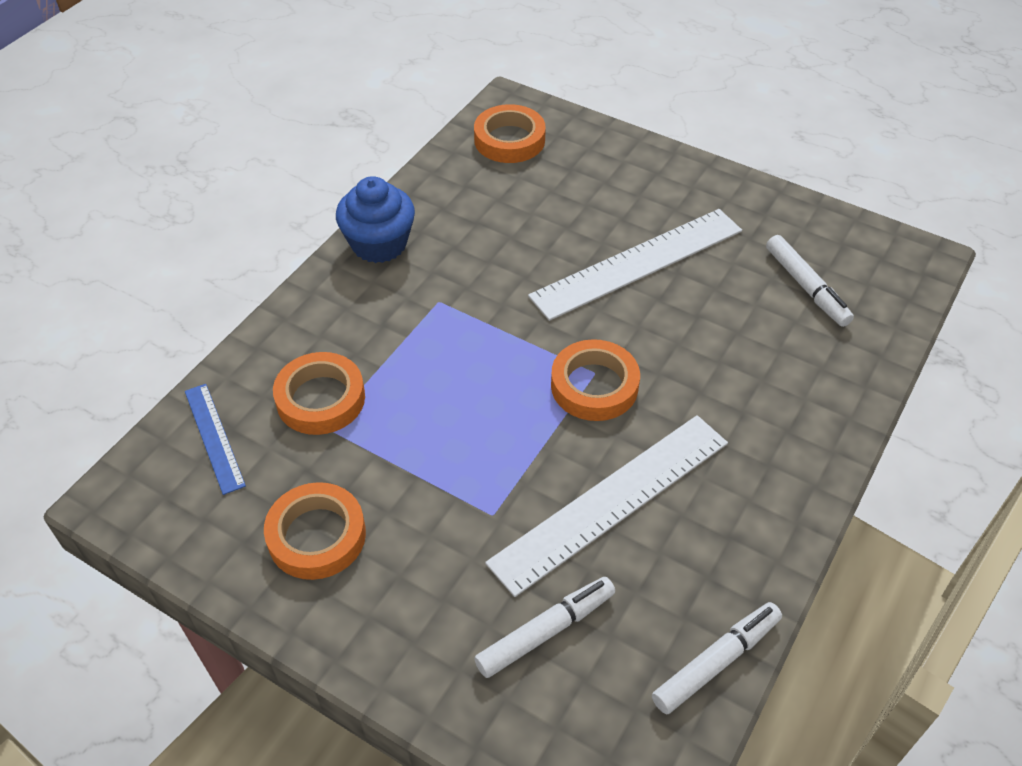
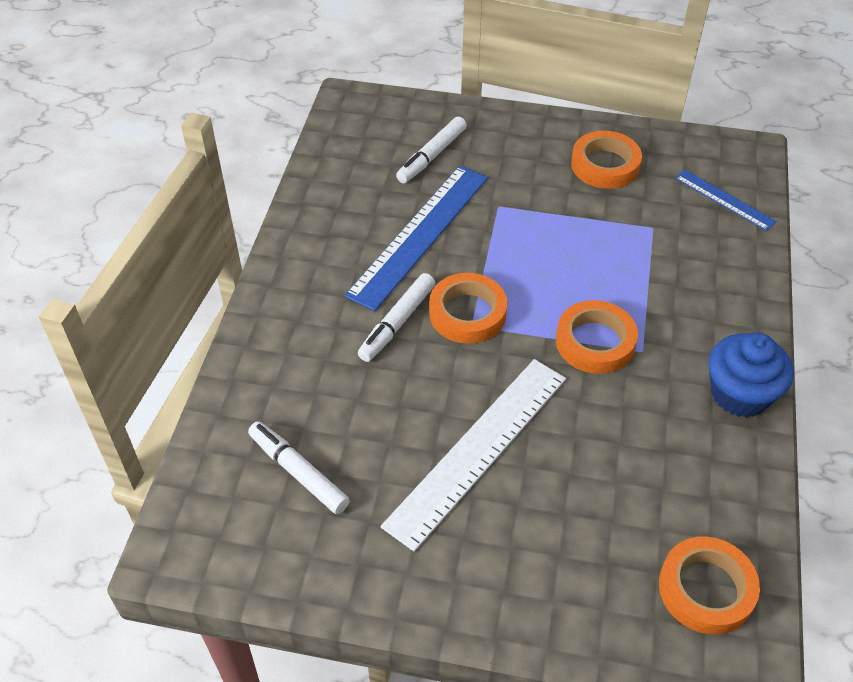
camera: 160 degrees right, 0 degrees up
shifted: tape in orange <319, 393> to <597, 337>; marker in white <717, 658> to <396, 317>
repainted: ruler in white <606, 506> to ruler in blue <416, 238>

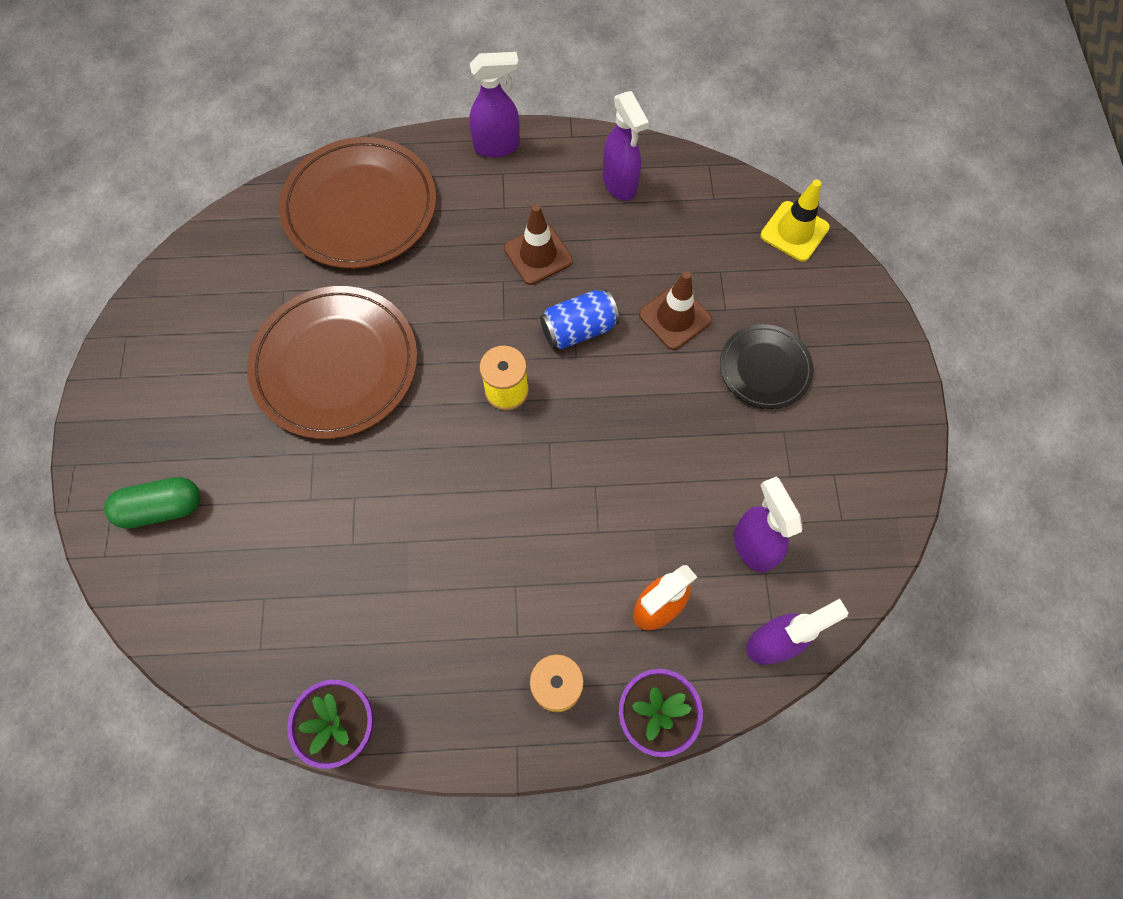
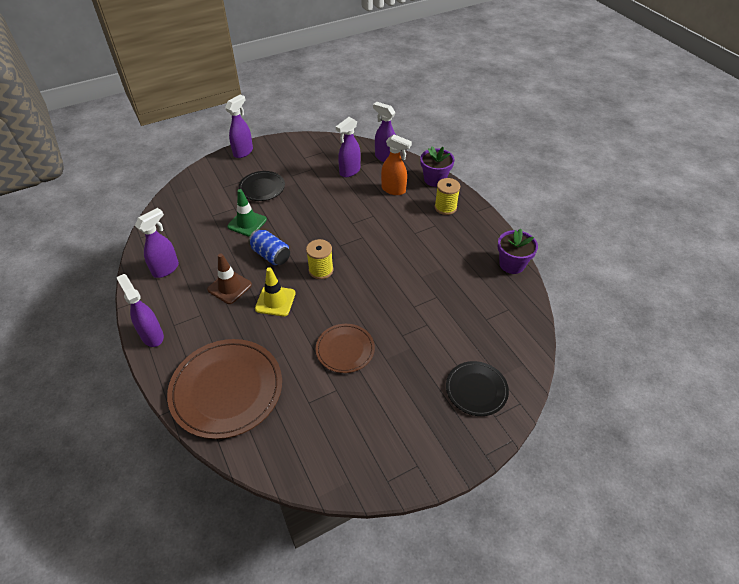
camera: 115 degrees left, 20 degrees down
new: spray bottle in purple <239, 126>
shifted: traffic cone in yellow <795, 221> to <275, 291>
swapped: capsule in green <152, 503> to plate in black <477, 388>
repainted: traffic cone in brown <675, 310> to traffic cone in green <247, 213>
scaled: plate in brown <332, 362> = <345, 348> x0.55

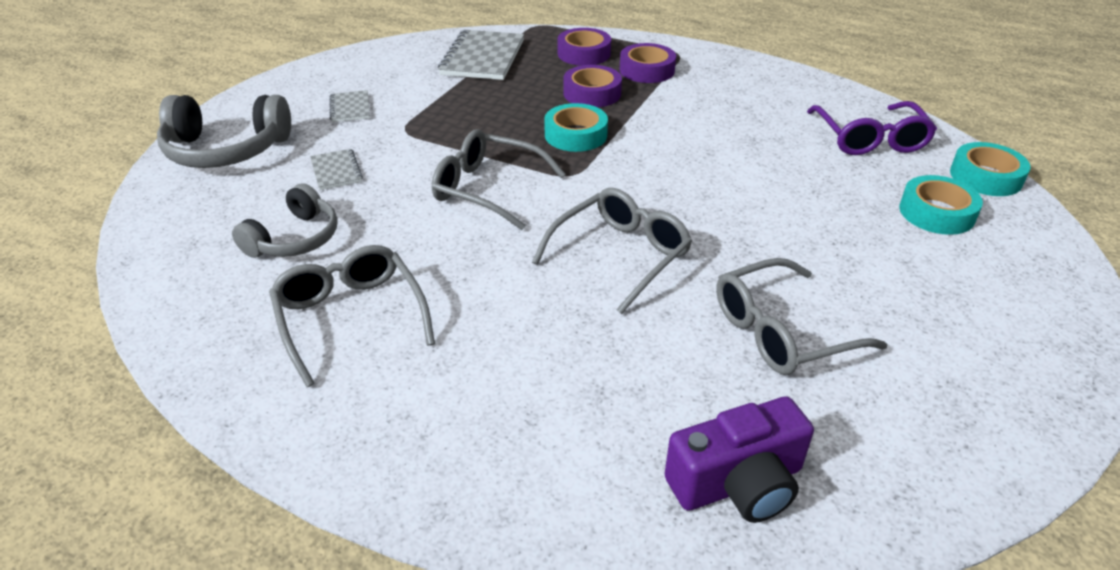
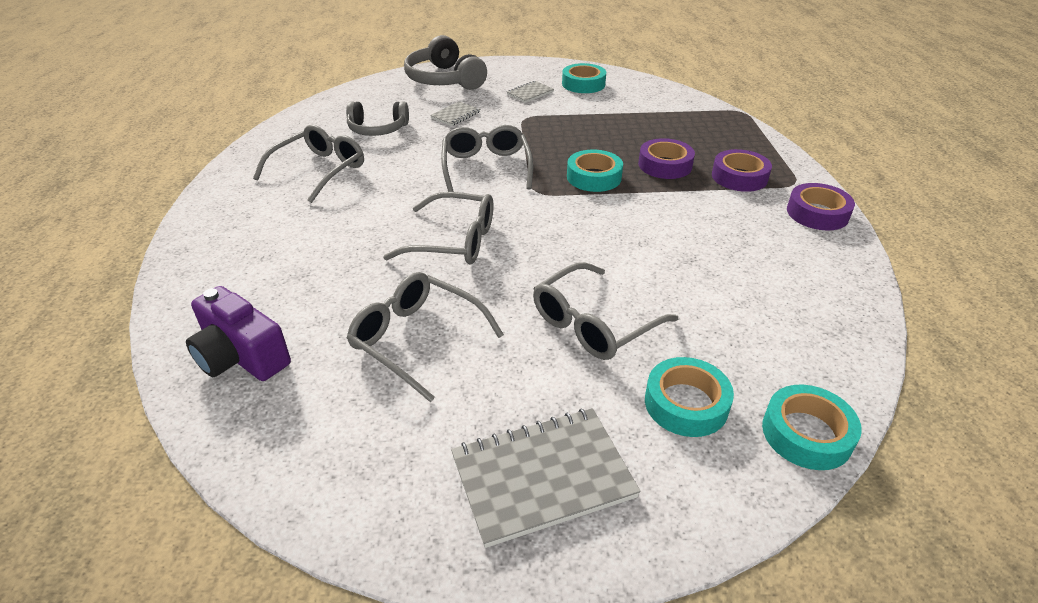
camera: 60 degrees right, 0 degrees up
gone: glasses in purple <872, 128>
new: glasses in grey <605, 311>; tape in turquoise <584, 78>
shifted: notebook in grey <481, 55> to <546, 478>; tape in purple <584, 47> to <821, 206>

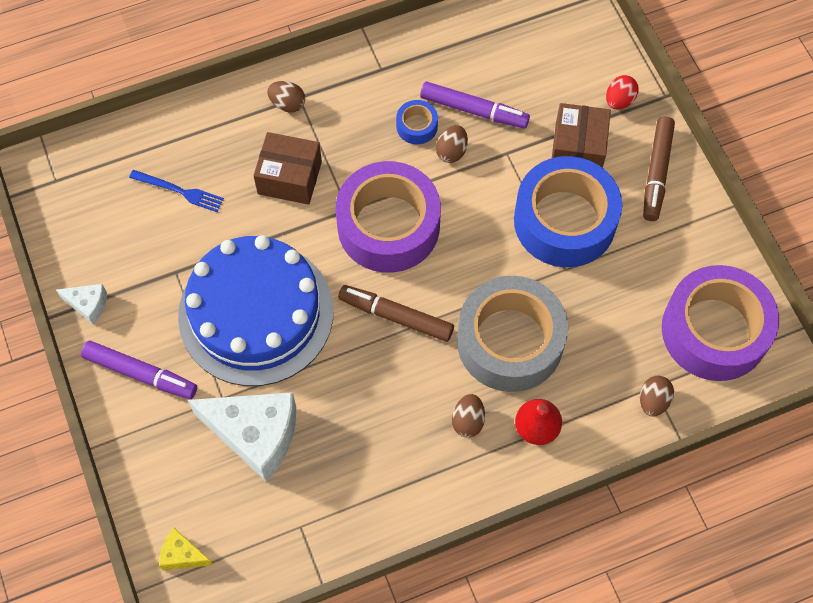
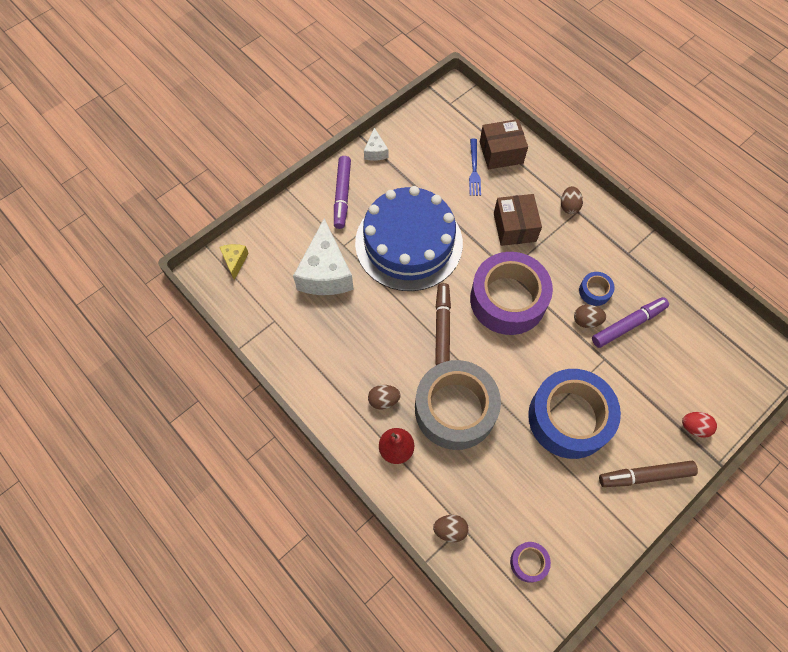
camera: 70 degrees right, 0 degrees up
shifted: box in brown <581, 135> to <504, 144>
rotated: marker in purple <475, 105> = <630, 322> 120 degrees counterclockwise
scaled: tape in purple <720, 323> = <530, 562> x0.42

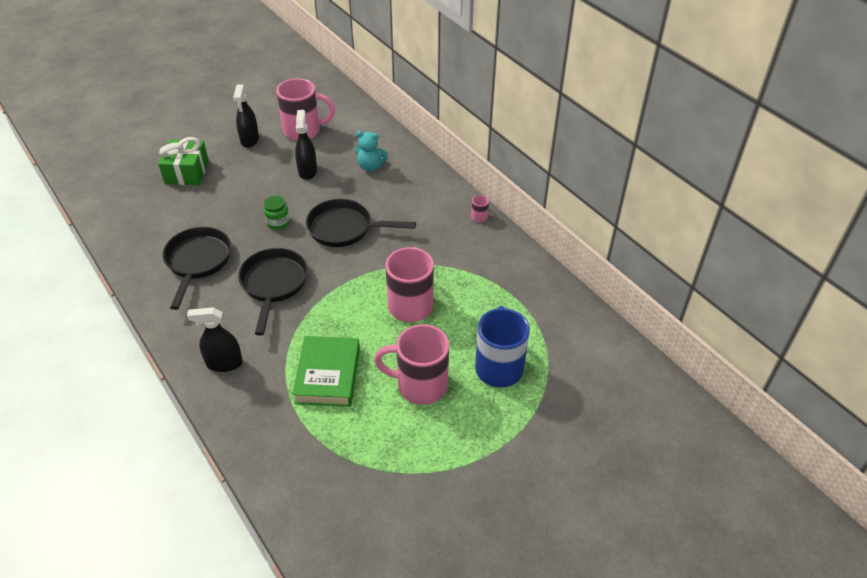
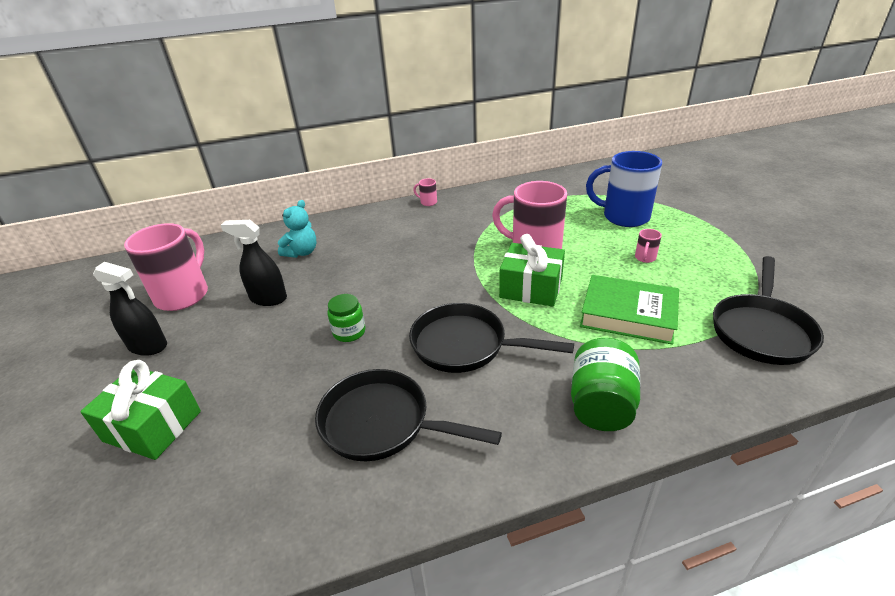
camera: 70 degrees left, 10 degrees down
new: gift in green <532, 270>
shifted: pan in black <361, 223> to <768, 310>
swapped: spray bottle in black <215, 339> to jar in green <606, 384>
scaled: mug in pink <411, 364> = <648, 246> x0.41

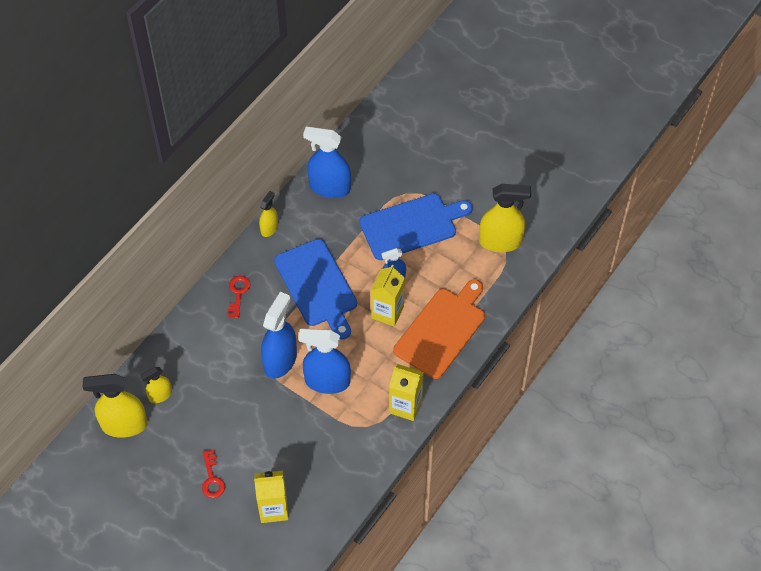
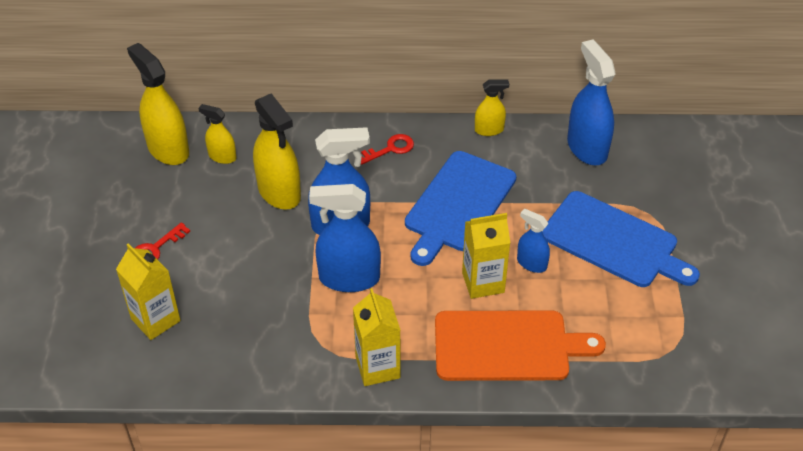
camera: 55 degrees right, 10 degrees down
shifted: spray bottle in yellow <505, 218> to <277, 151>
rotated: spray bottle in blue <324, 361> = <345, 238> 60 degrees counterclockwise

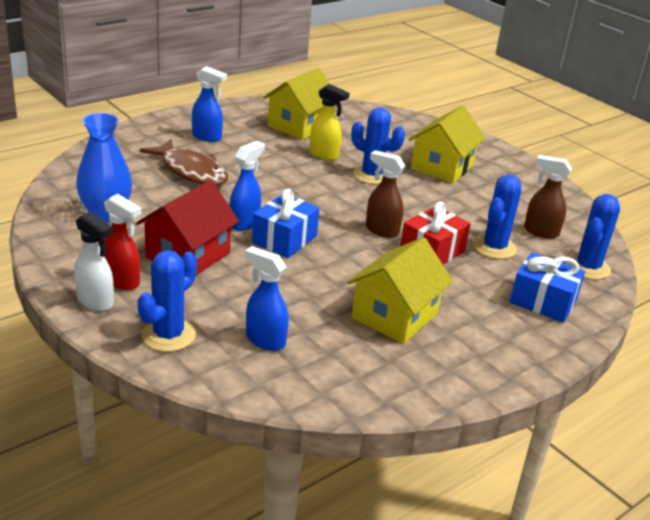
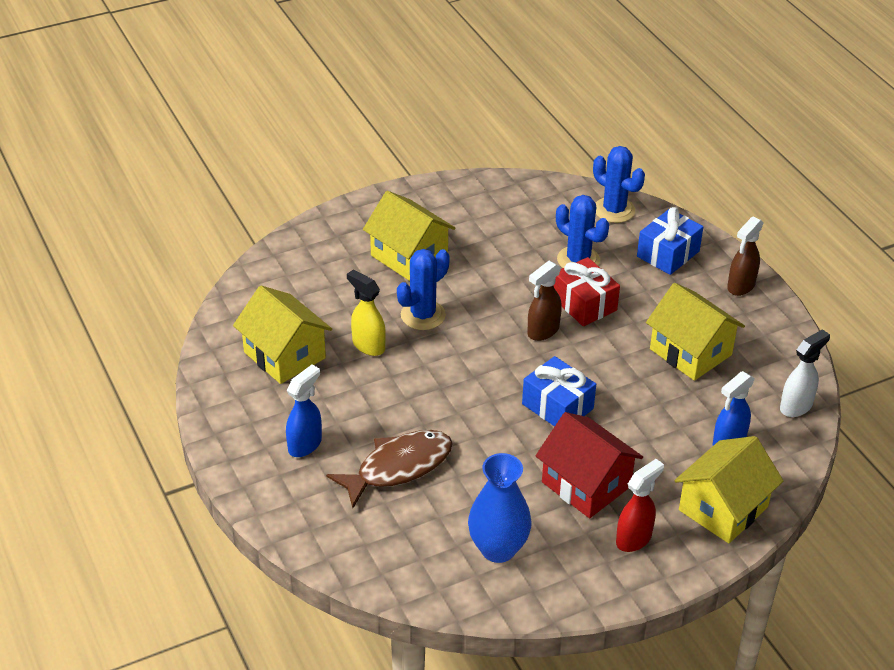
camera: 75 degrees left, 10 degrees up
gone: spray bottle in blue <247, 186>
shifted: spray bottle in white <94, 261> to <805, 373>; spray bottle in brown <548, 197> to <745, 256>
swapped: cactus in blue <167, 301> to house in yellow <728, 489>
rotated: spray bottle in yellow <329, 122> = <366, 312> 90 degrees counterclockwise

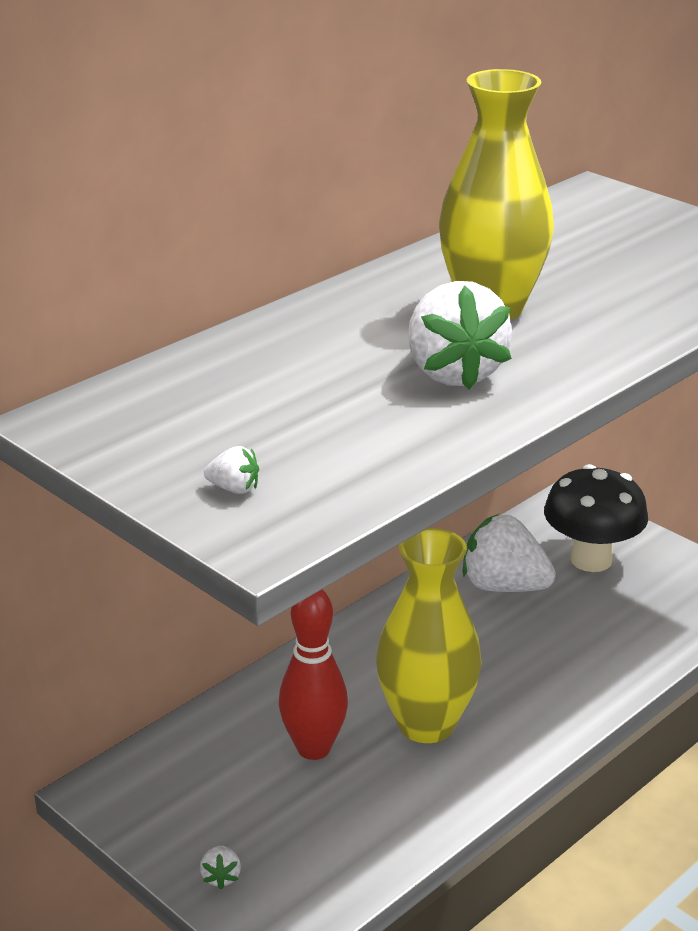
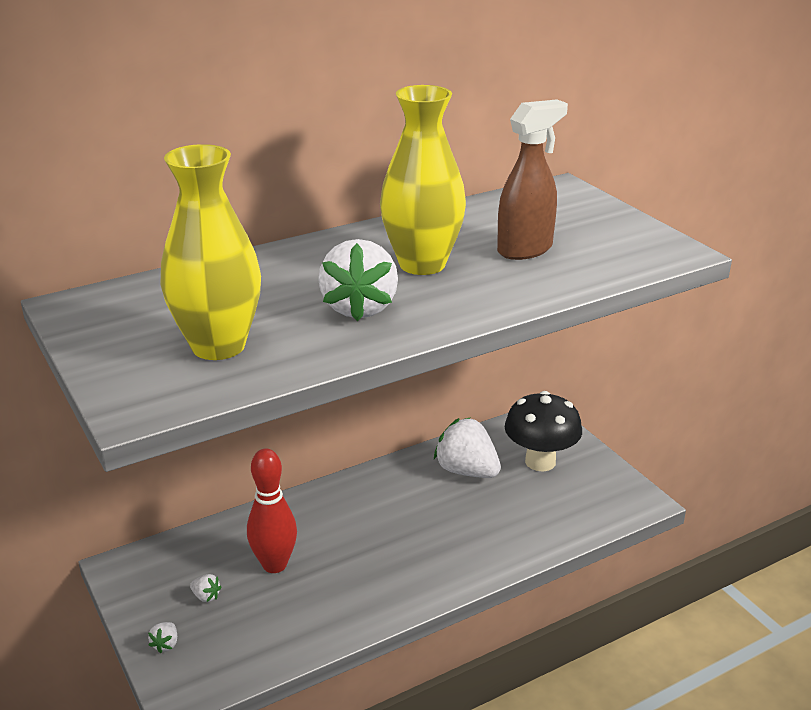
camera: 15 degrees right, 0 degrees up
new: spray bottle in brown <532, 179>
shifted: strawberry in white <231, 470> to <205, 588>; vase in yellow <429, 635> to <211, 252>

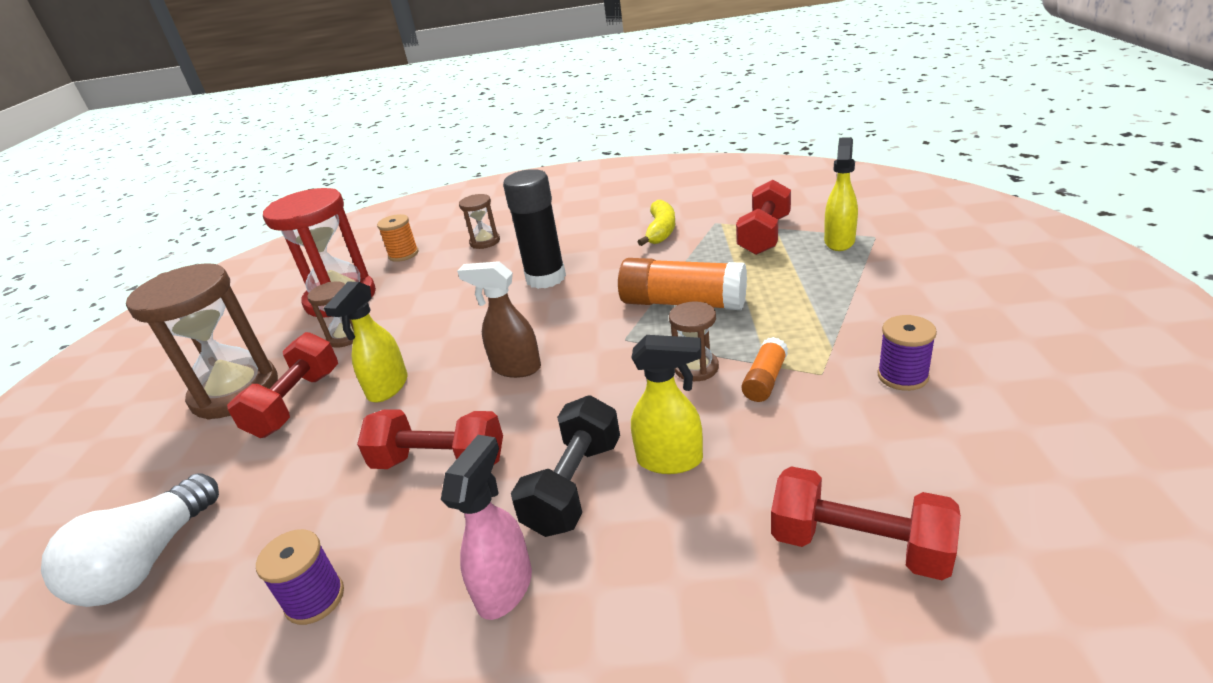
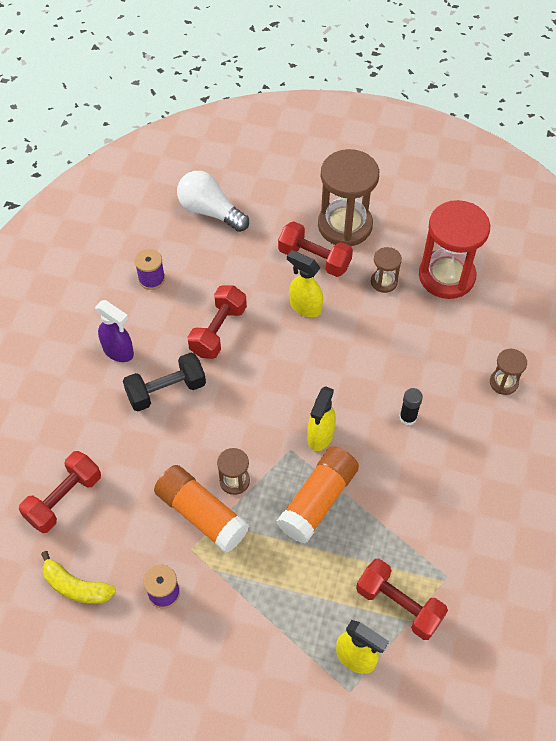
camera: 100 degrees right, 25 degrees up
gone: spool in orange <398, 238>; spray bottle in brown <499, 319>
shifted: spray bottle in yellow <667, 404> to <321, 418>; banana in yellow <656, 223> to <78, 577>
repainted: spray bottle in pink <486, 527> to spray bottle in purple <114, 331>
rotated: dumbbell in black <565, 466> = <164, 381> 60 degrees counterclockwise
scaled: glue stick in black <534, 229> = <411, 406> x0.51; glue stick in orange <765, 369> = <201, 509> x1.97

